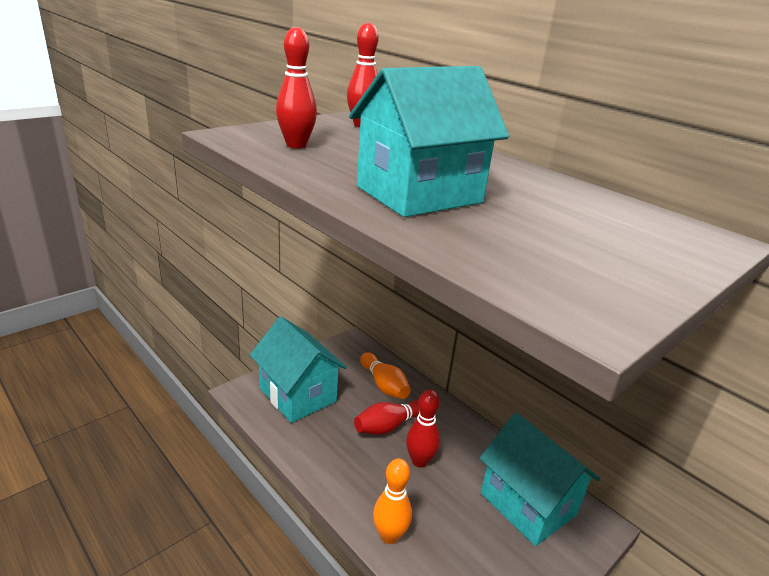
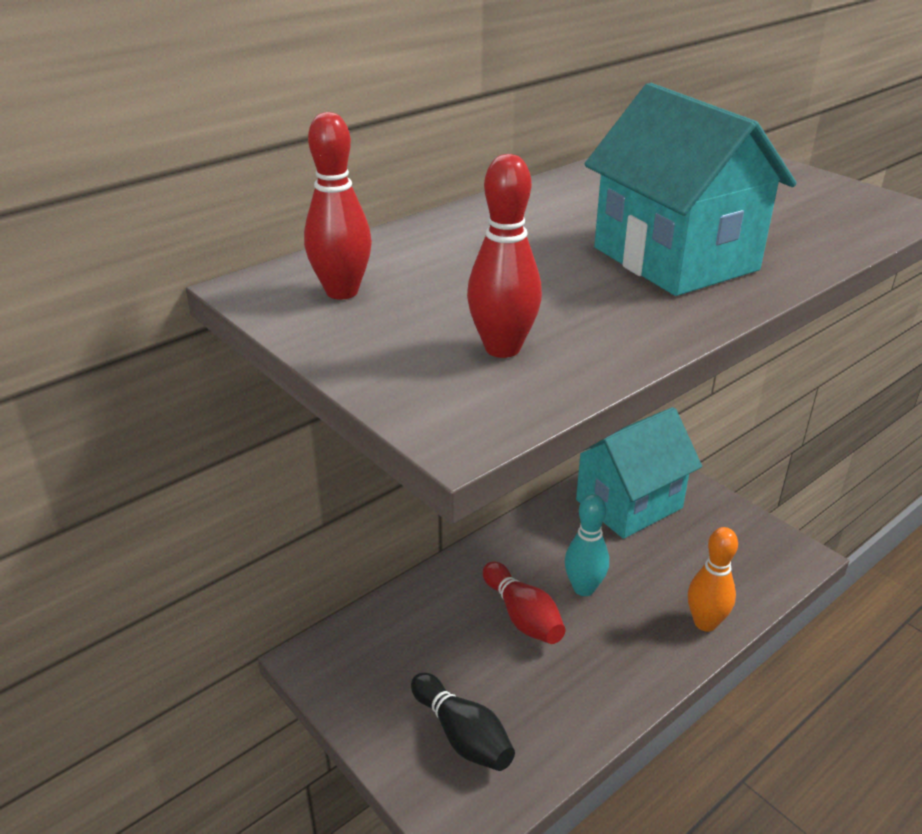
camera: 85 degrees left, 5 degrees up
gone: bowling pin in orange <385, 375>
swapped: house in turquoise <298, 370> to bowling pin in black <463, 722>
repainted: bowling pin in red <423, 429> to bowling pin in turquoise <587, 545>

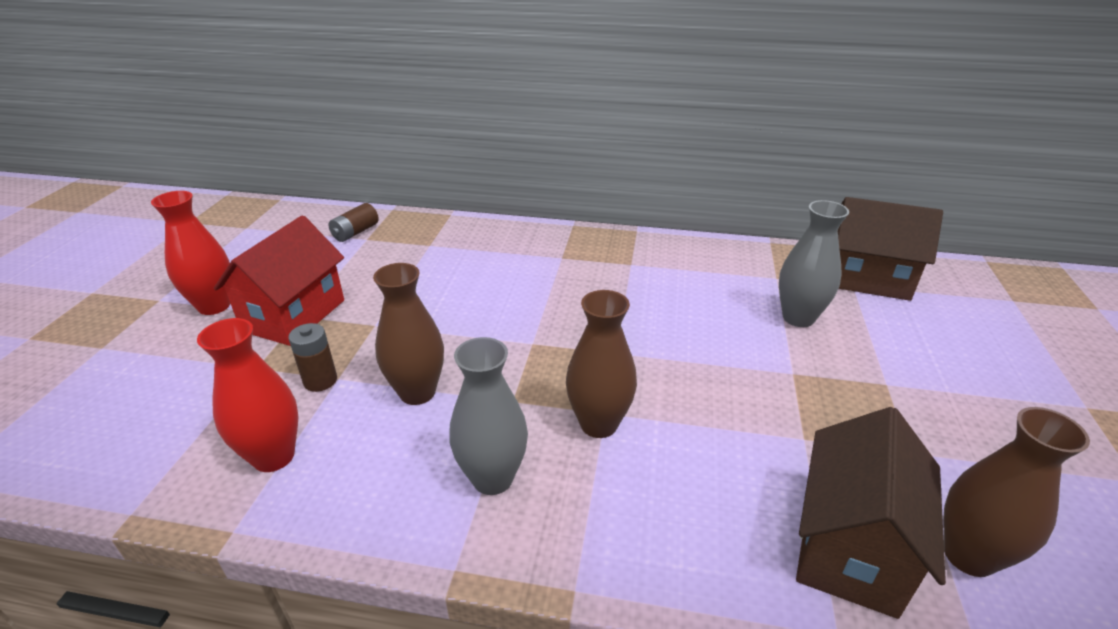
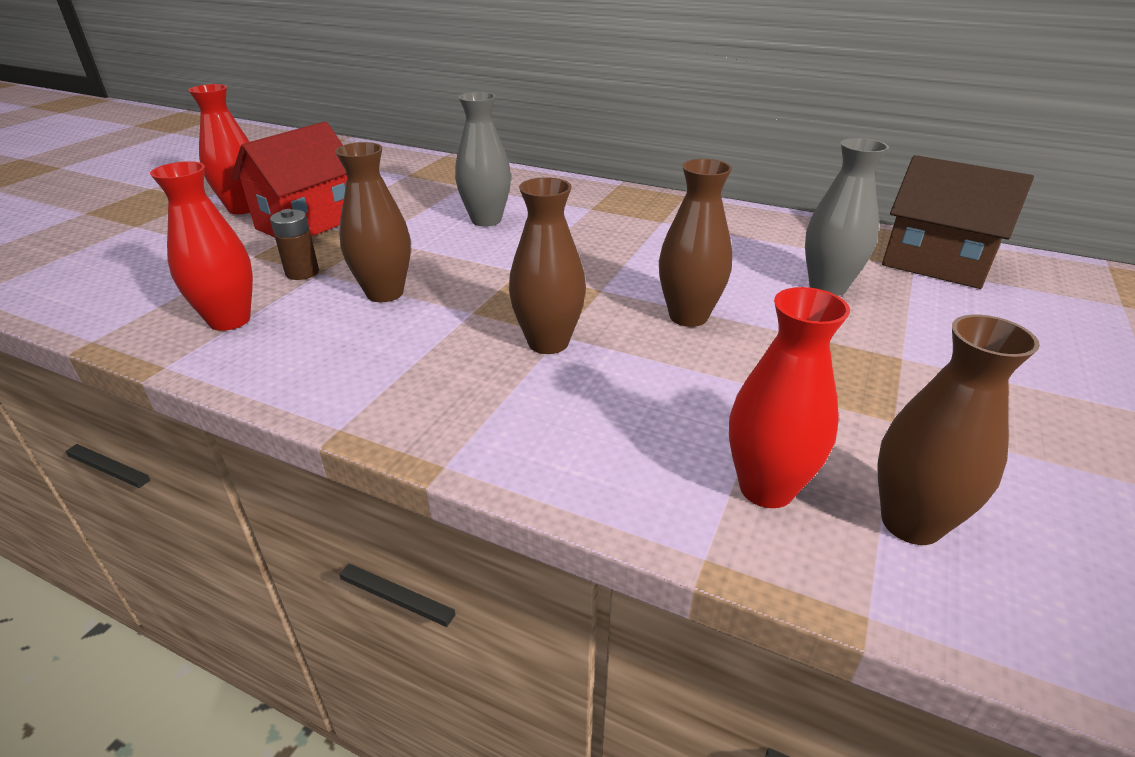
camera: 15 degrees right, 0 degrees up
gone: battery in brown <353, 222>
new: vase in brown <695, 243>
shifted: vase in grey <488, 416> to <483, 159>
swapped: house in brown <871, 513> to vase in red <789, 397>

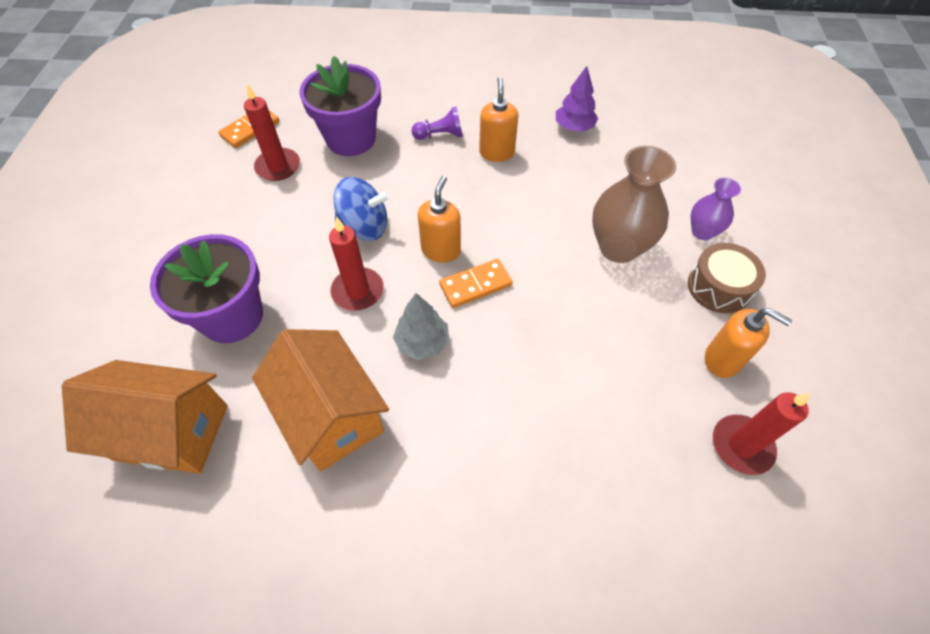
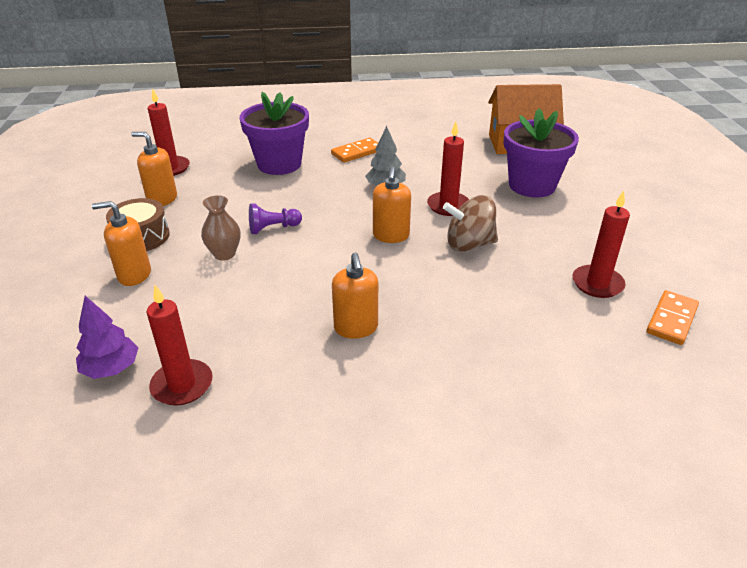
camera: 170 degrees right, 20 degrees down
gone: house in orange <320, 400>
new: candle in red <180, 345>
shifted: flower pot in purple <340, 106> to <274, 133>; pawn in purple <437, 123> to <275, 218>; domino in orange <476, 283> to <354, 150>; tree in purple <577, 99> to <107, 337>
swapped: vase in purple <716, 209> to soap dispenser in orange <121, 243>
repainted: spinning top in blue <361, 209> to spinning top in brown <470, 223>
scaled: vase in brown <634, 204> = <221, 228> x0.57

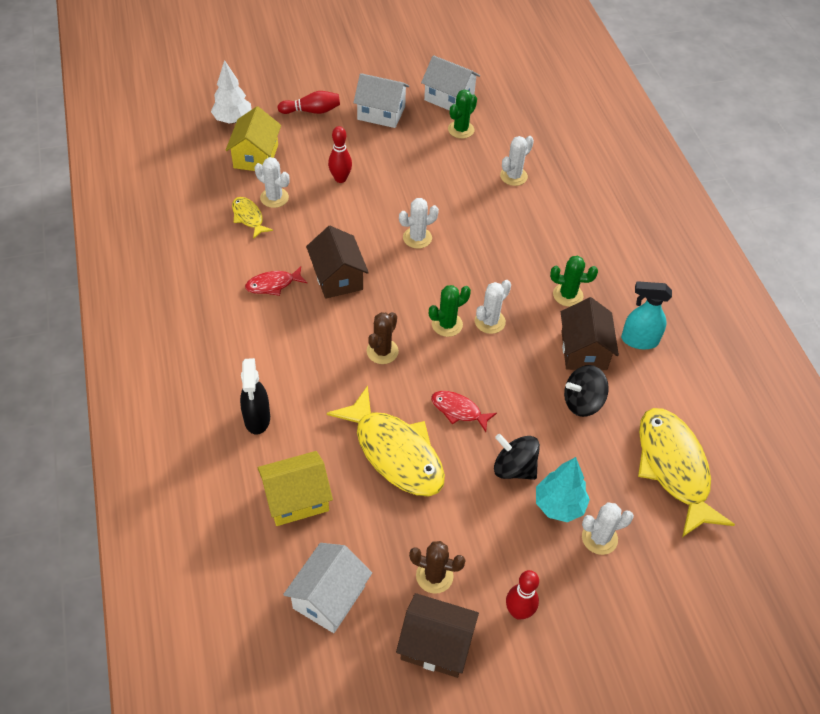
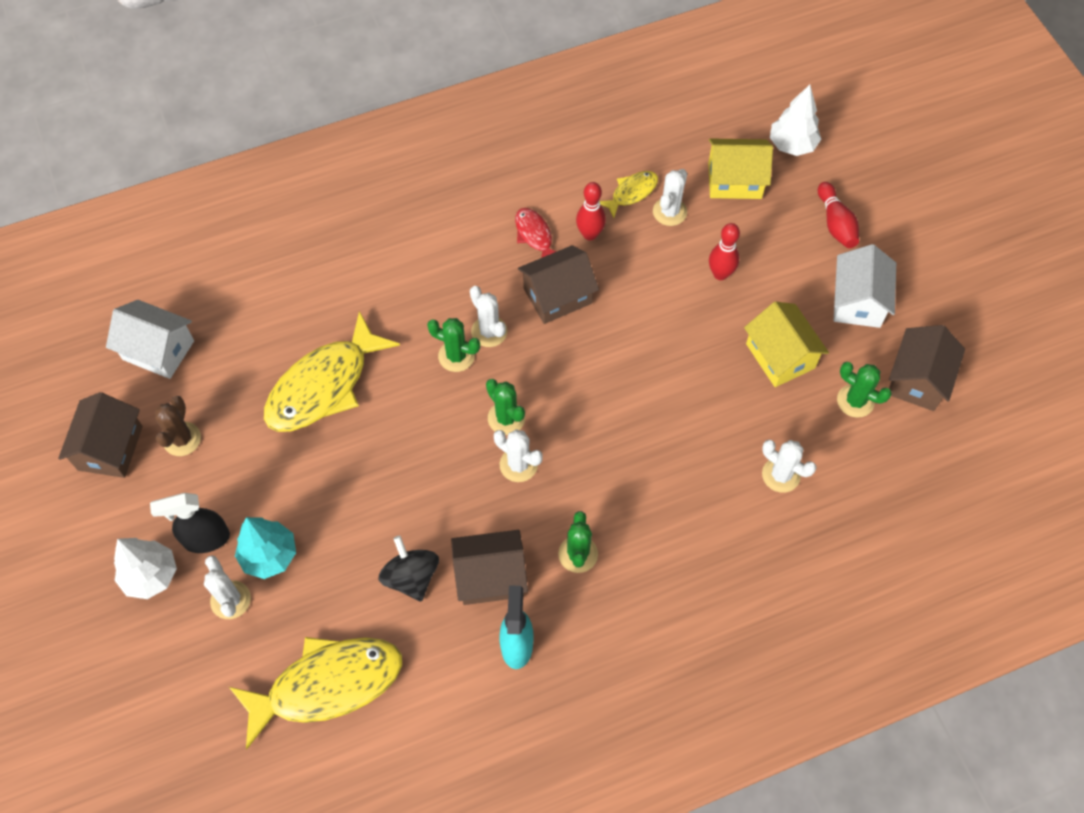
camera: 85 degrees right, 10 degrees up
gone: fish in red <464, 411>; spinning top in black <517, 457>
new: tree in white <145, 568>
shifted: spray bottle in black <255, 396> to <190, 523>; house in yellow <295, 488> to <786, 344>; cactus in white <419, 223> to <489, 316>; bowling pin in red <522, 595> to <591, 211>
repainted: cactus in brown <383, 338> to cactus in green <453, 345>; house in white <450, 83> to house in brown <927, 368>

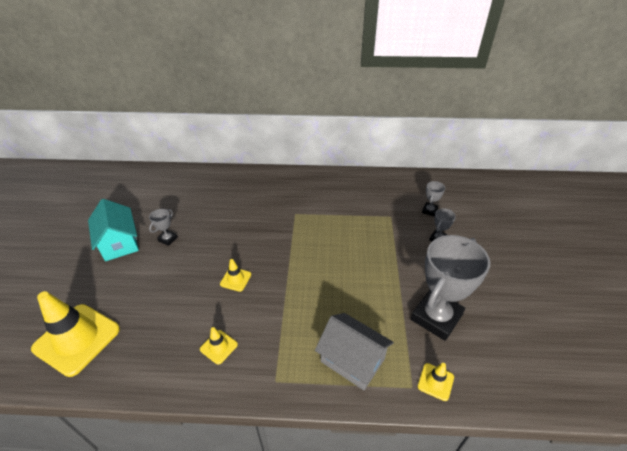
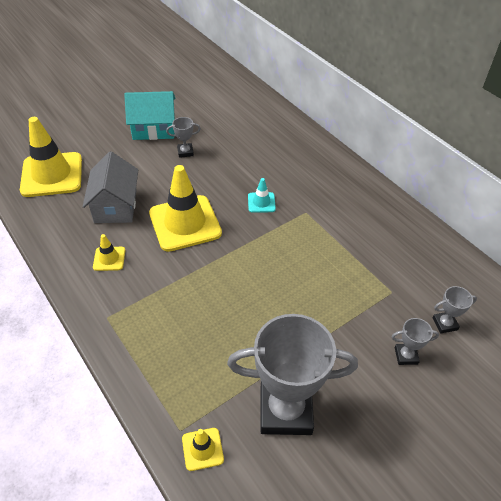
camera: 50 degrees right, 5 degrees up
new: traffic cone in turquoise <262, 195>
shifted: house in grey <354, 351> to <110, 187>
rotated: house in turquoise <113, 230> = <149, 115> 60 degrees clockwise
scaled: traffic cone in yellow <235, 275> = <185, 208> x2.22

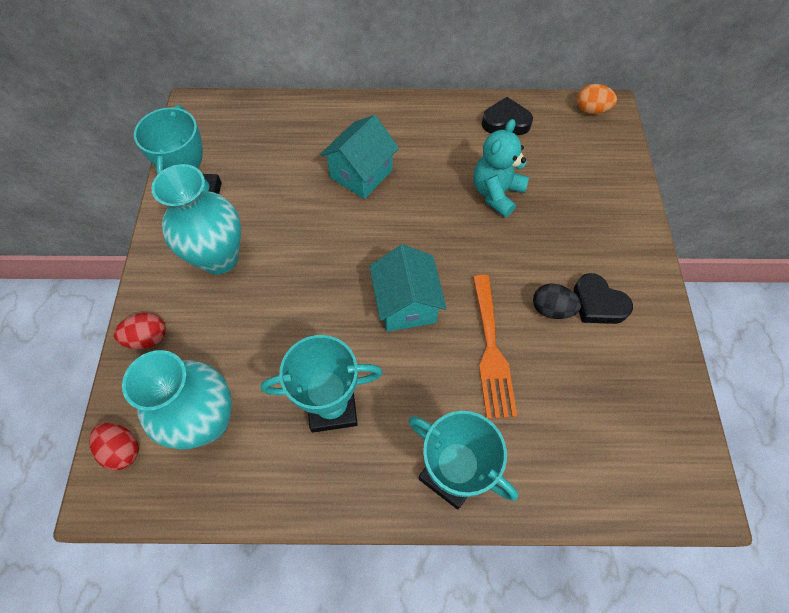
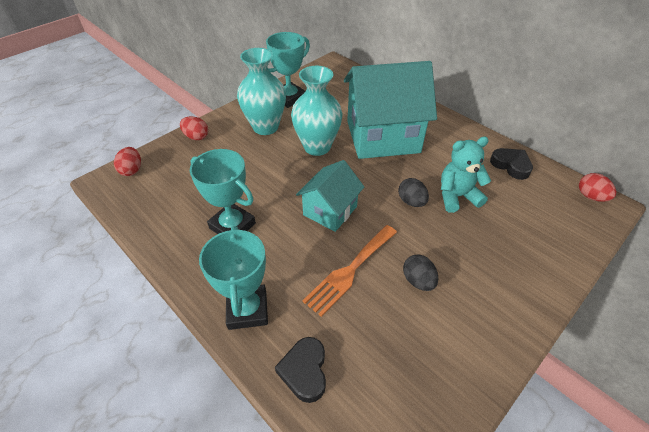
camera: 45 degrees right, 15 degrees down
new: egg in black <413, 192>
shifted: vase in turquoise <177, 400> to <317, 111>; heart in black <603, 298> to <300, 370>
repainted: egg in orange <597, 99> to egg in red <597, 187>
scaled: house in turquoise <359, 157> = <390, 110> x1.82

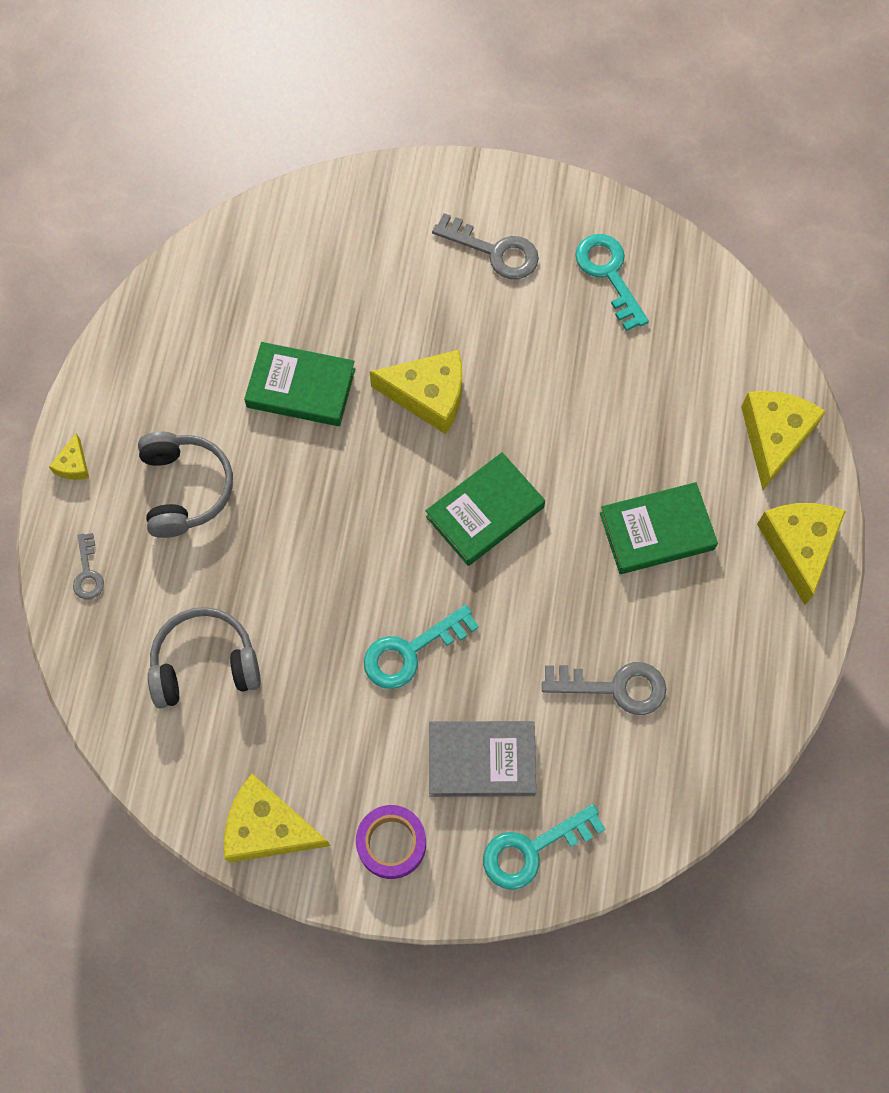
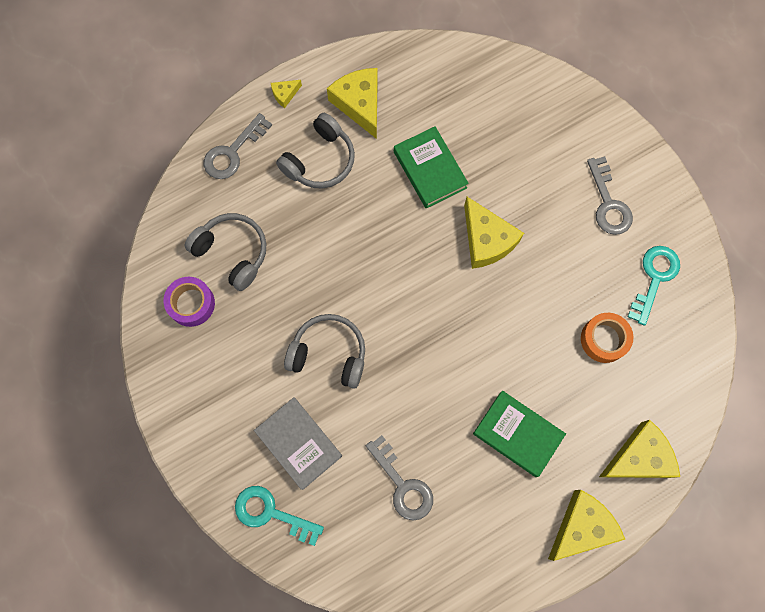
camera: 50 degrees right, 5 degrees up
gone: book in green <485, 509>
new: tape in orange <607, 338>
shifted: cheese in yellow <277, 818> to <352, 103>; tape in purple <391, 842> to <189, 302>
swapped: key in turquoise <421, 647> to headphones in grey <324, 351>
scaled: key in grey <88, 566> = <238, 146> x1.72

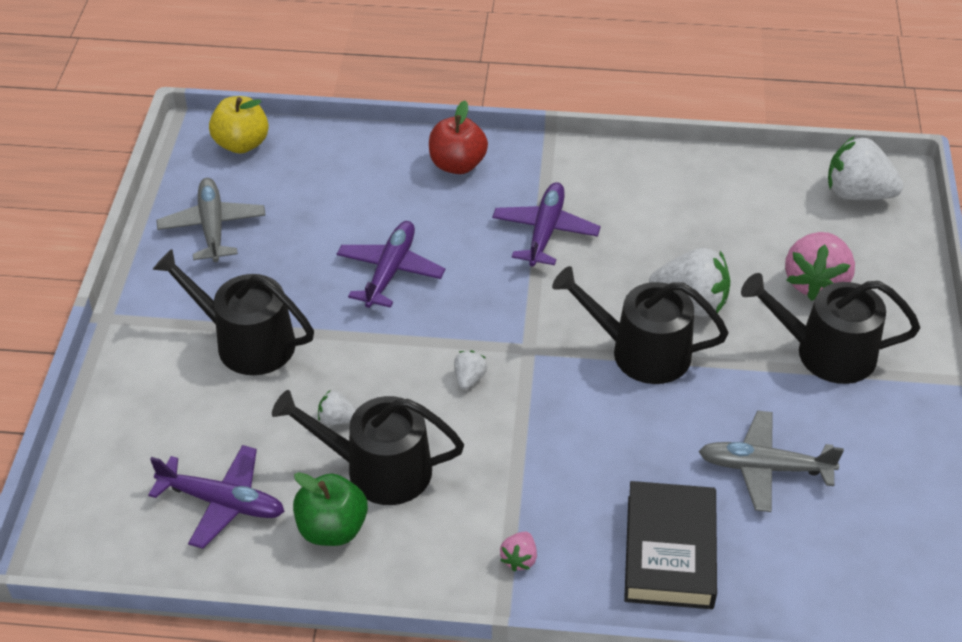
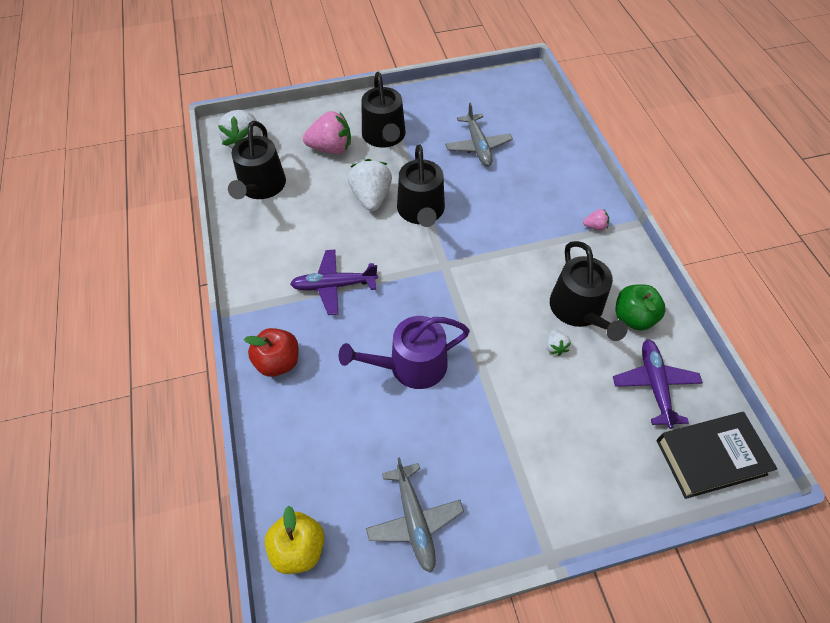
camera: 110 degrees left, 10 degrees up
gone: strawberry in white <470, 370>
shifted: watering can in black <233, 312> to <257, 160>; book in black <670, 545> to <716, 455>
swapped: plane in purple <391, 264> to watering can in purple <404, 352>
rotated: plane in grey <211, 220> = <415, 515> 75 degrees counterclockwise

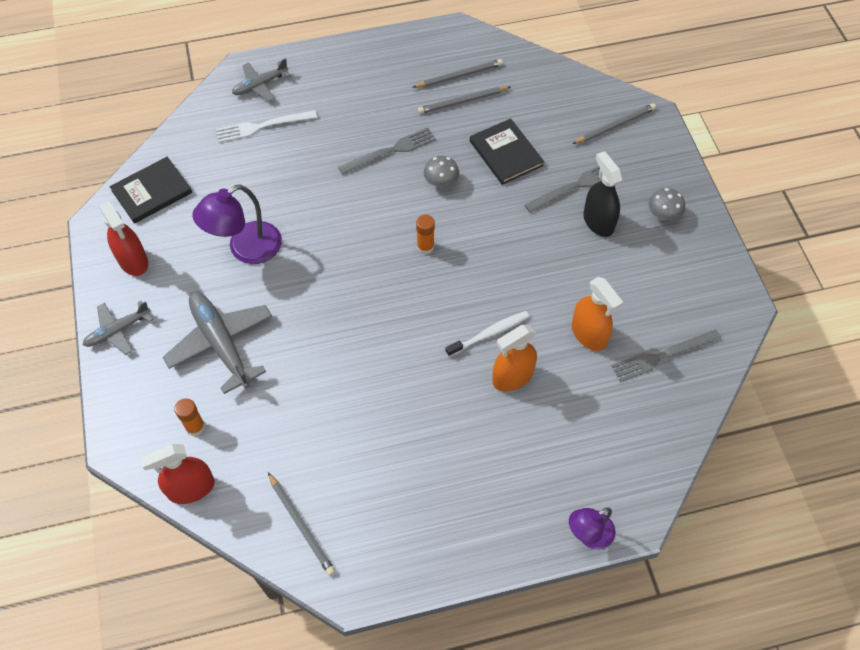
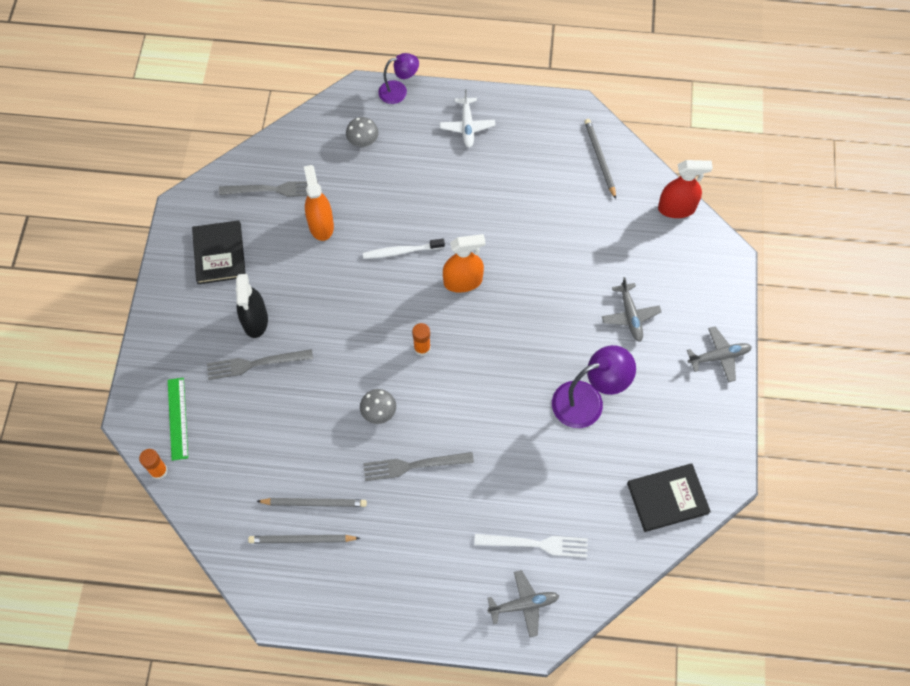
camera: 160 degrees left, 5 degrees up
gone: spray bottle in red <123, 238>
new: plane in white <467, 118>
shifted: glue stick in orange <189, 417> to <153, 464>; book in black <507, 151> to <219, 252>; spray bottle in orange <514, 358> to <464, 263>; mushroom in grey <667, 204> to <362, 132>
swapped: pencil in grey <614, 123> to ruler in green <178, 419>
scaled: plane in grey <217, 343> = <631, 309> x0.59

